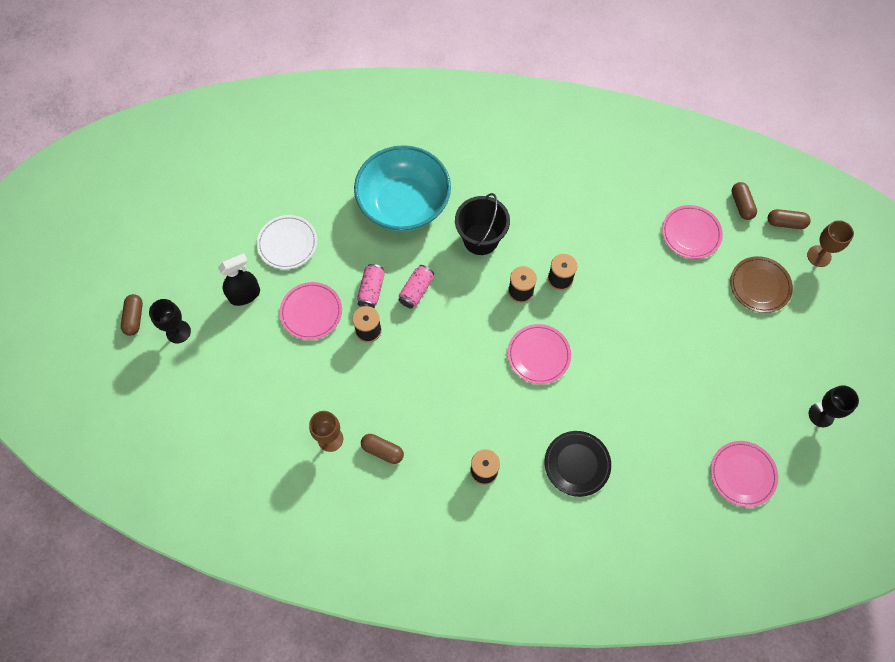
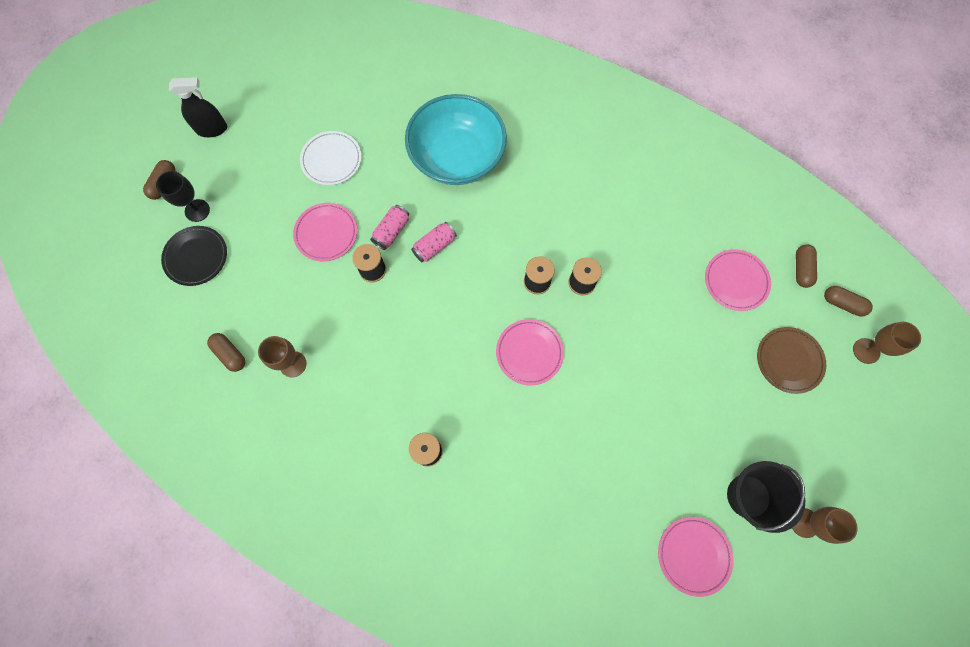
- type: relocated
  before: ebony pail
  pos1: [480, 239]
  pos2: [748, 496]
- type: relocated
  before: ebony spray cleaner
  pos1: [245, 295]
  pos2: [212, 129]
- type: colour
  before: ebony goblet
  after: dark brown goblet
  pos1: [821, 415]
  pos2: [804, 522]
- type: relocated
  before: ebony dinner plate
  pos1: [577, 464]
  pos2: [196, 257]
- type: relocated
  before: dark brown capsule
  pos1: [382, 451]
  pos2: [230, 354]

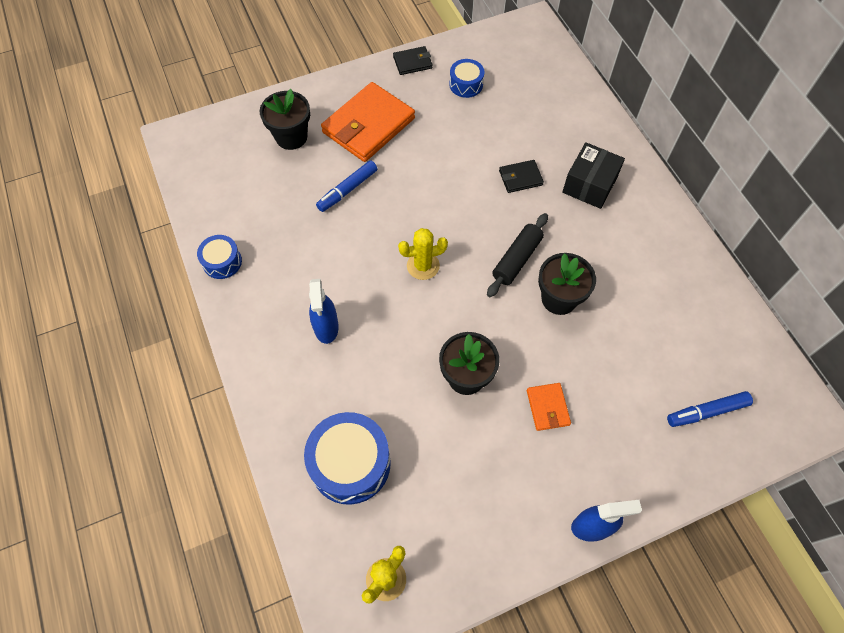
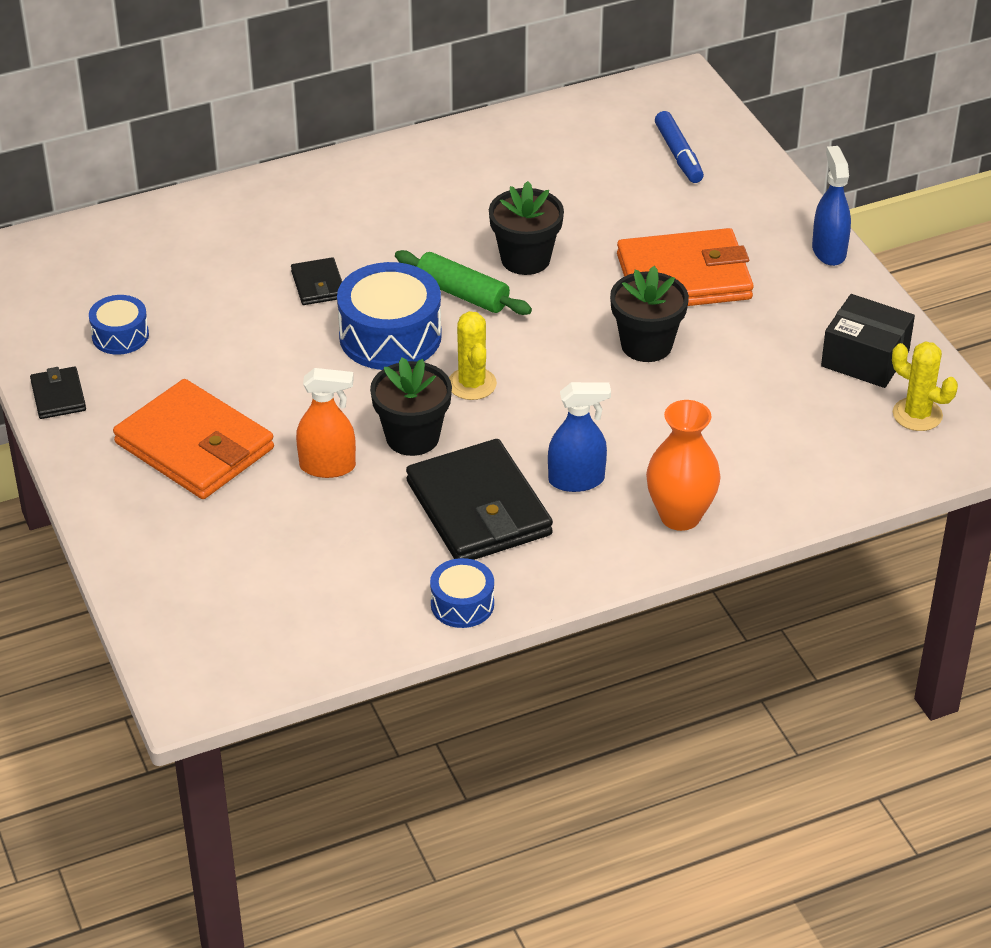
- type: relocated
  before: ebony plant pot
  pos1: [291, 137]
  pos2: [412, 437]
- type: relocated
  before: ebony package
  pos1: [589, 185]
  pos2: [865, 358]
- type: exchanged
  before: royal blue marker
  after: orange spray cleaner
  pos1: [347, 190]
  pos2: [328, 466]
- type: colour
  before: ebony rolling pin
  after: green rolling pin
  pos1: [516, 259]
  pos2: [462, 294]
- type: size
  before: orange card wallet
  pos1: [548, 407]
  pos2: [684, 277]
  scale: 2.11
- type: relocated
  before: royal blue drum
  pos1: [350, 463]
  pos2: [390, 336]
- type: appeared
  after: orange vase
  pos2: [680, 516]
- type: appeared
  after: ebony card wallet
  pos2: [479, 508]

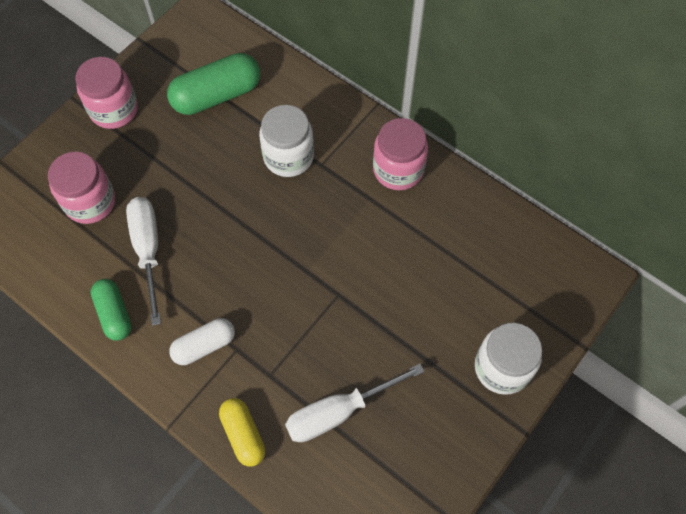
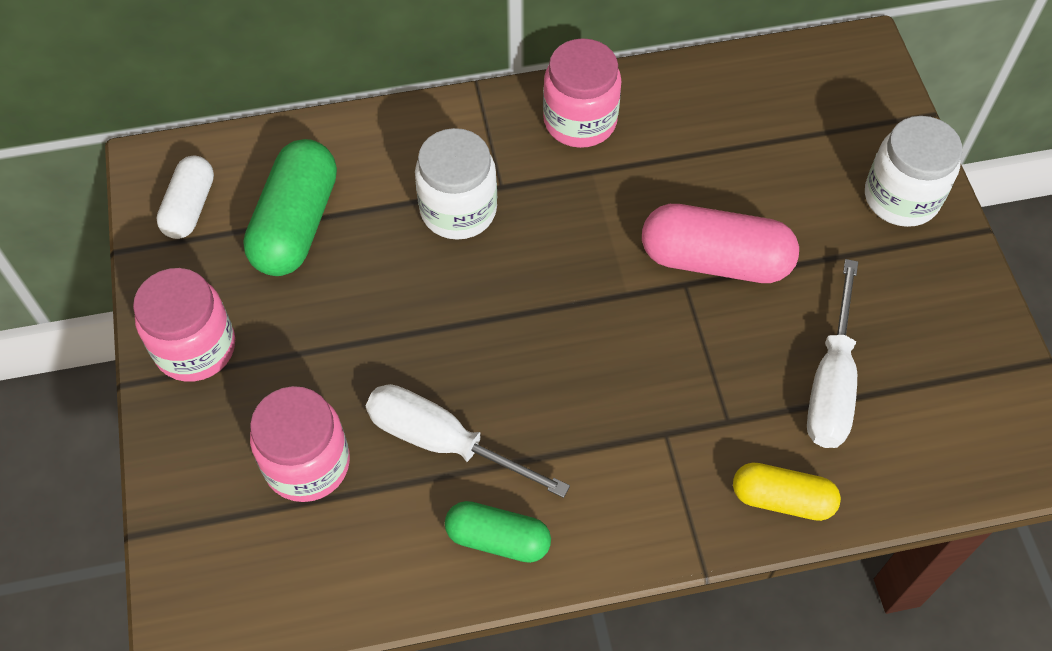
- type: relocated
  before: white capsule
  pos1: [204, 345]
  pos2: [190, 207]
- type: appeared
  after: rosy capsule
  pos2: [715, 260]

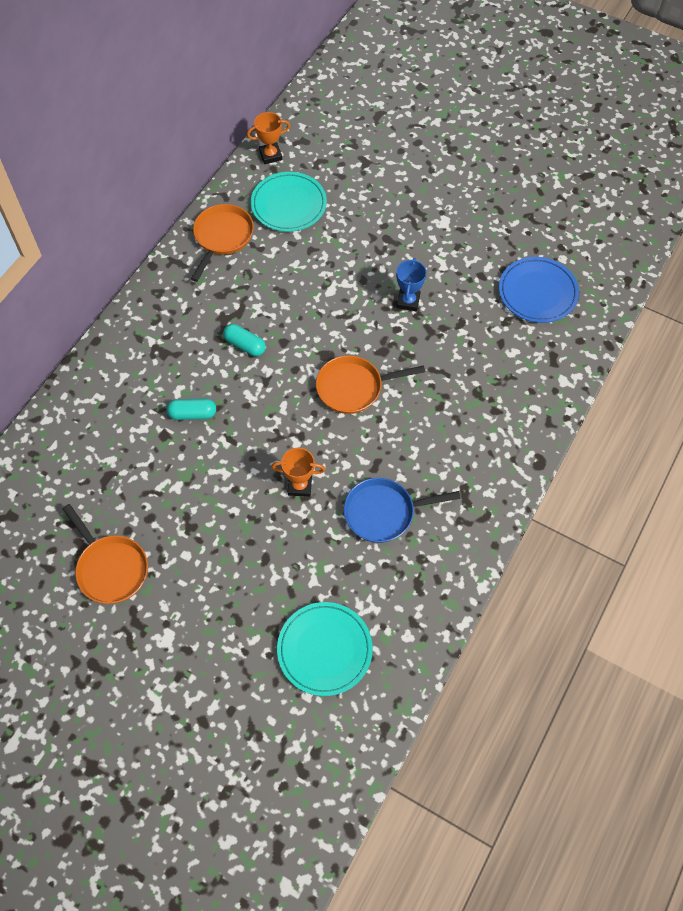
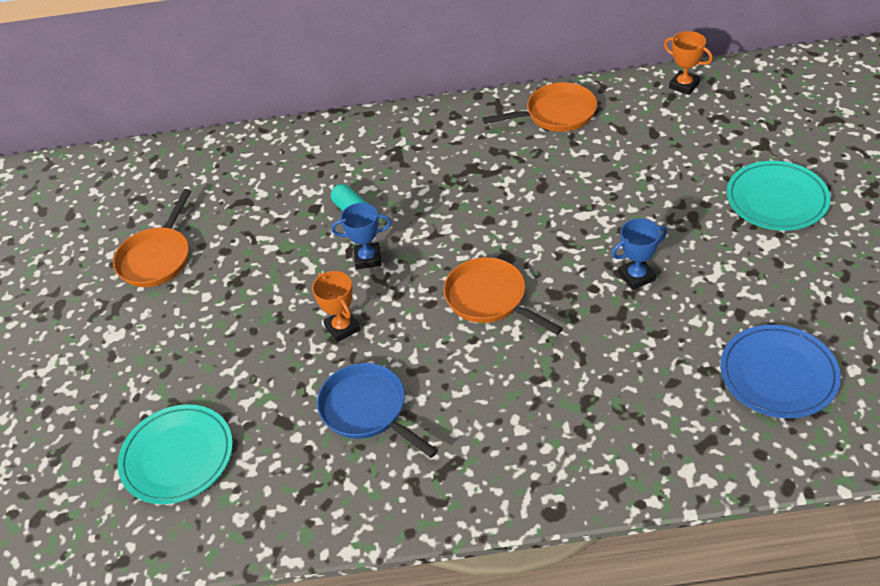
- type: relocated
  before: teal dinner plate
  pos1: [288, 205]
  pos2: [776, 200]
- type: missing
  before: teal capsule
  pos1: [245, 345]
- type: appeared
  after: royal blue trophy
  pos2: [368, 258]

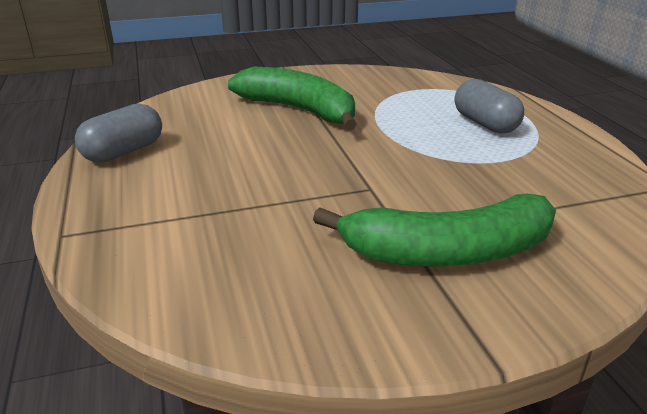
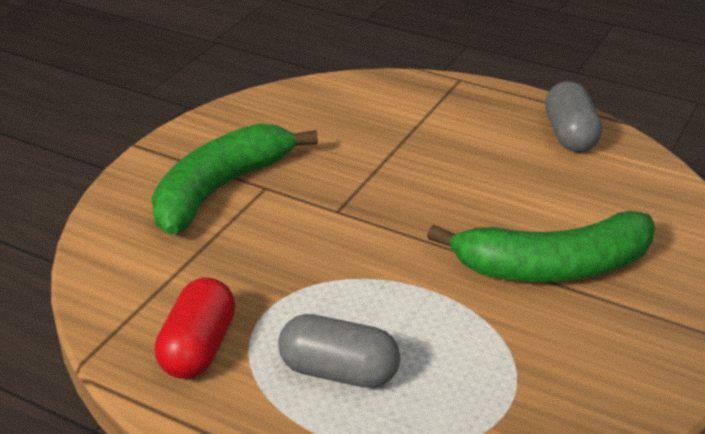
- type: appeared
  after: scarlet capsule
  pos2: [198, 348]

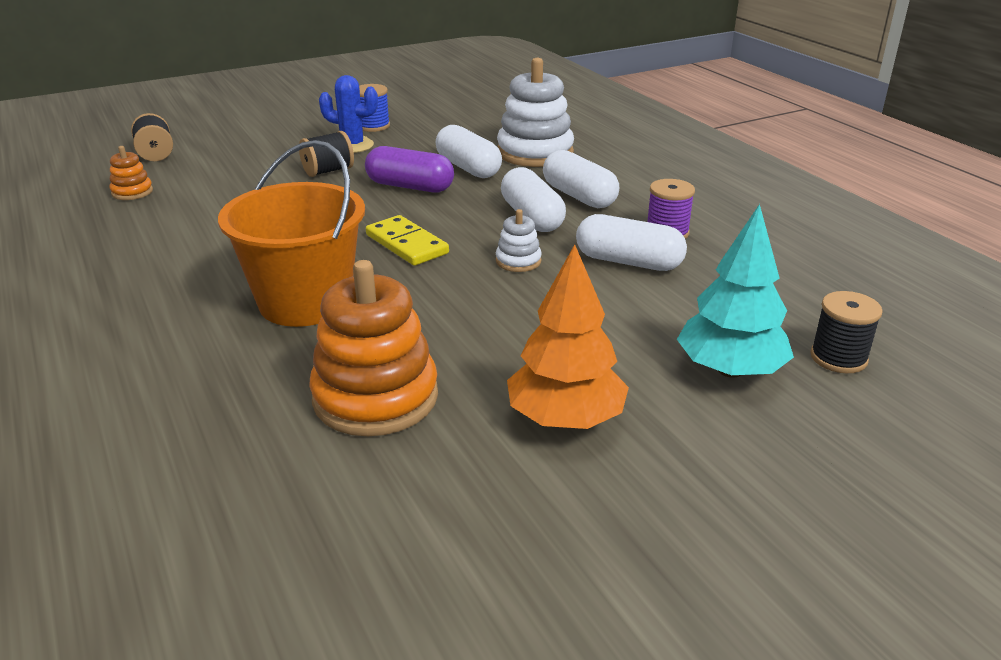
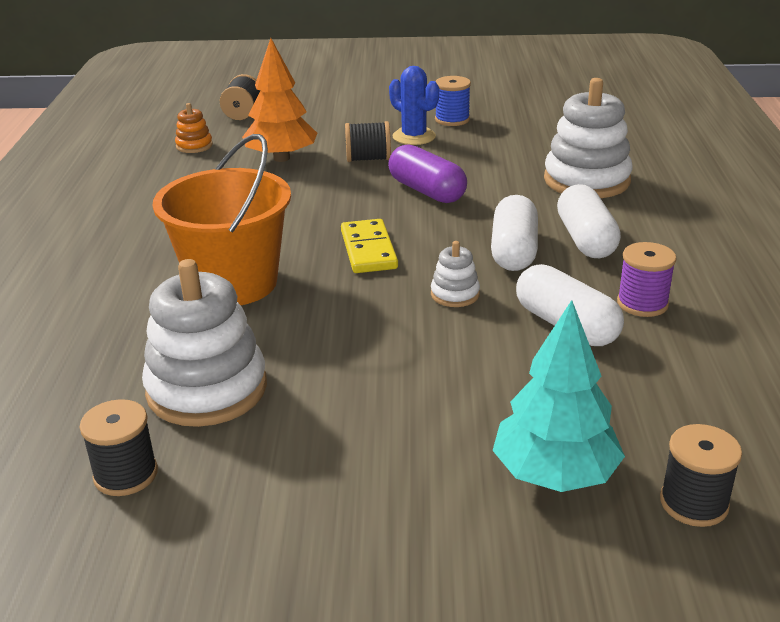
- type: missing
  before: white capsule
  pos1: [468, 168]
- type: relocated
  before: orange tree
  pos1: [565, 418]
  pos2: [281, 158]
- type: colour
  before: orange ring stacker
  after: white ring stacker
  pos1: [375, 397]
  pos2: [207, 389]
- type: appeared
  after: ebony bobbin
  pos2: [126, 474]

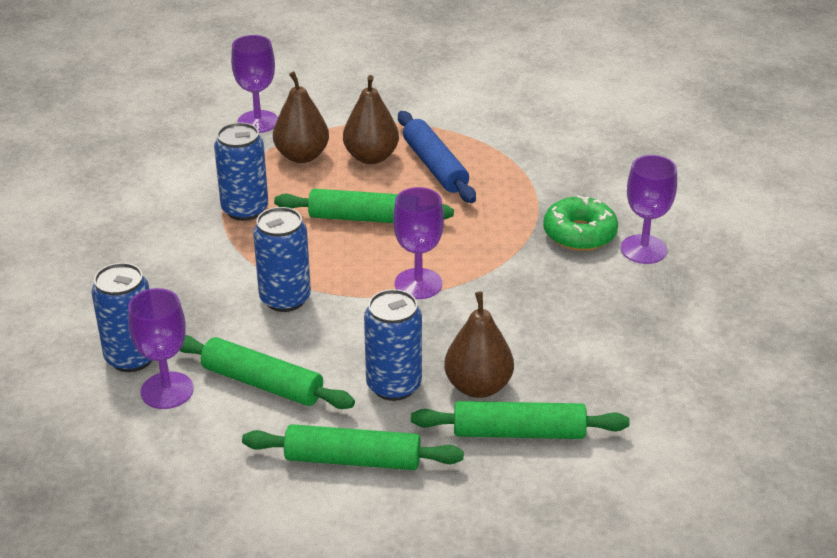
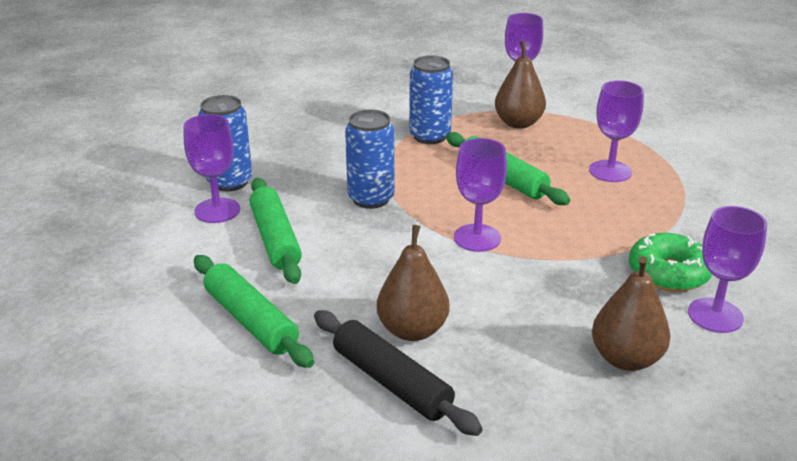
- type: relocated
  before: dark brown pear fruit
  pos1: [371, 157]
  pos2: [626, 359]
- type: exchanged
  before: royal blue rolling pin
  after: violet goblet
  pos1: [434, 166]
  pos2: [610, 171]
- type: missing
  before: royal blue can
  pos1: [394, 385]
- type: colour
  before: green rolling pin
  after: ebony rolling pin
  pos1: [519, 432]
  pos2: [392, 382]

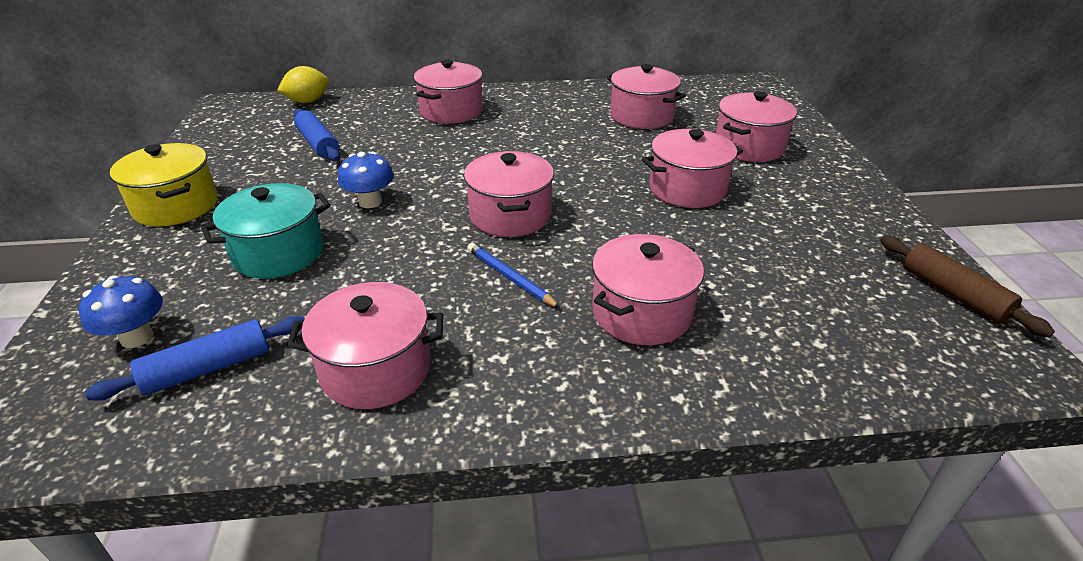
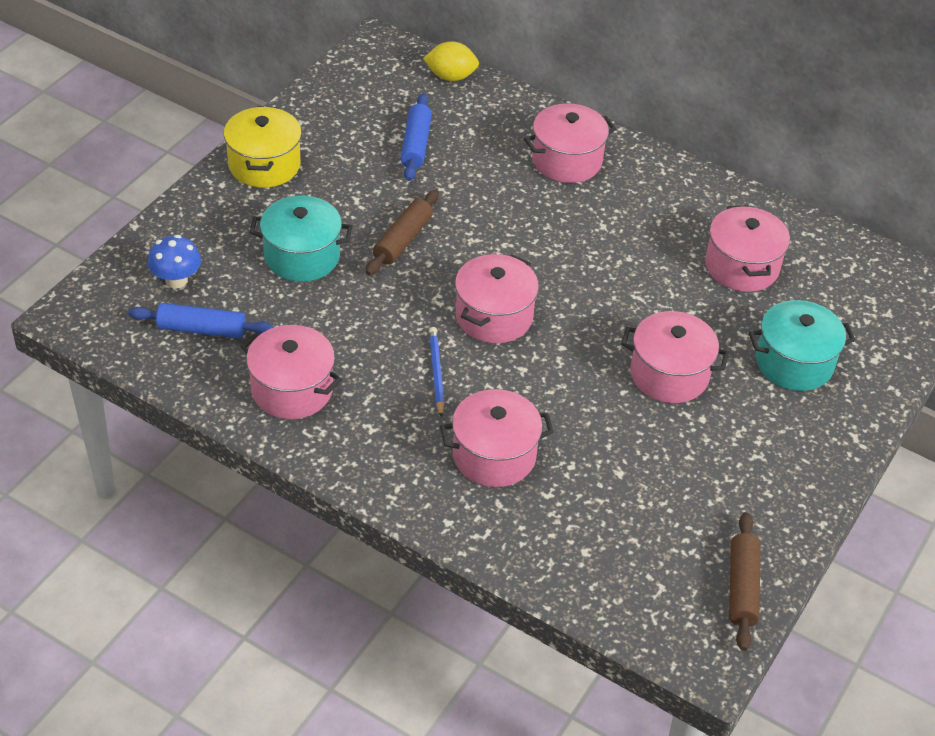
- type: colour
  before: rosy pot
  after: teal pot
  pos1: [749, 147]
  pos2: [794, 363]
- type: exchanged
  before: royal blue mushroom
  after: dark brown rolling pin
  pos1: [370, 202]
  pos2: [402, 240]

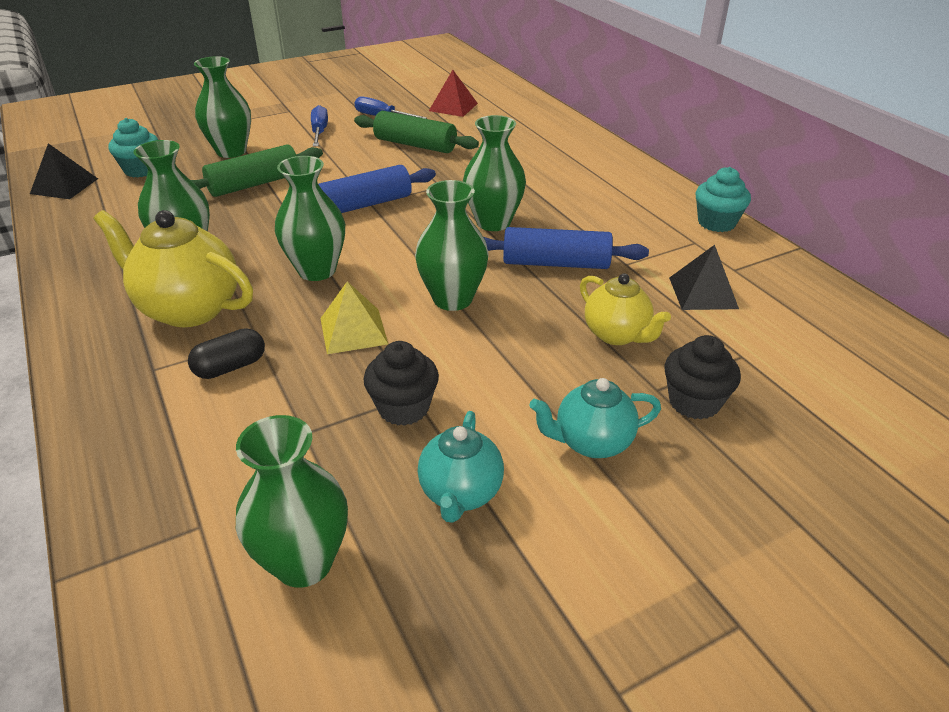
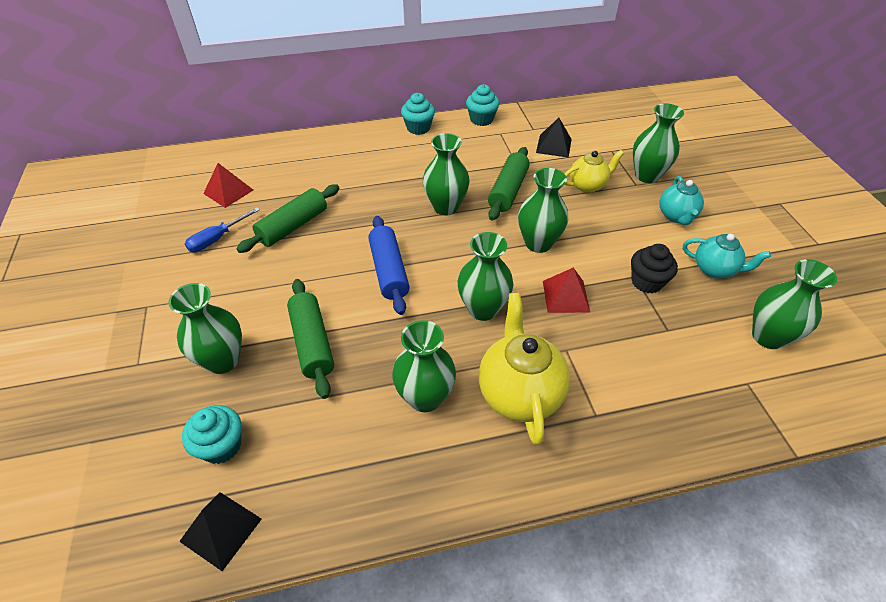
- type: missing
  before: royal blue hand screwdriver
  pos1: [319, 132]
- type: spun
  before: golden china teapot
  pos1: [189, 309]
  pos2: [519, 393]
  turn: 135
- type: colour
  before: royal blue rolling pin
  after: green rolling pin
  pos1: [556, 263]
  pos2: [508, 191]
- type: colour
  before: golden solid pyramid
  after: scarlet solid pyramid
  pos1: [353, 331]
  pos2: [565, 296]
- type: missing
  before: ebony capsule
  pos1: [230, 367]
- type: exchanged
  before: ebony fairy cake
  after: green vase
  pos1: [694, 402]
  pos2: [646, 175]
- type: appeared
  after: teal fairy cake
  pos2: [418, 128]

